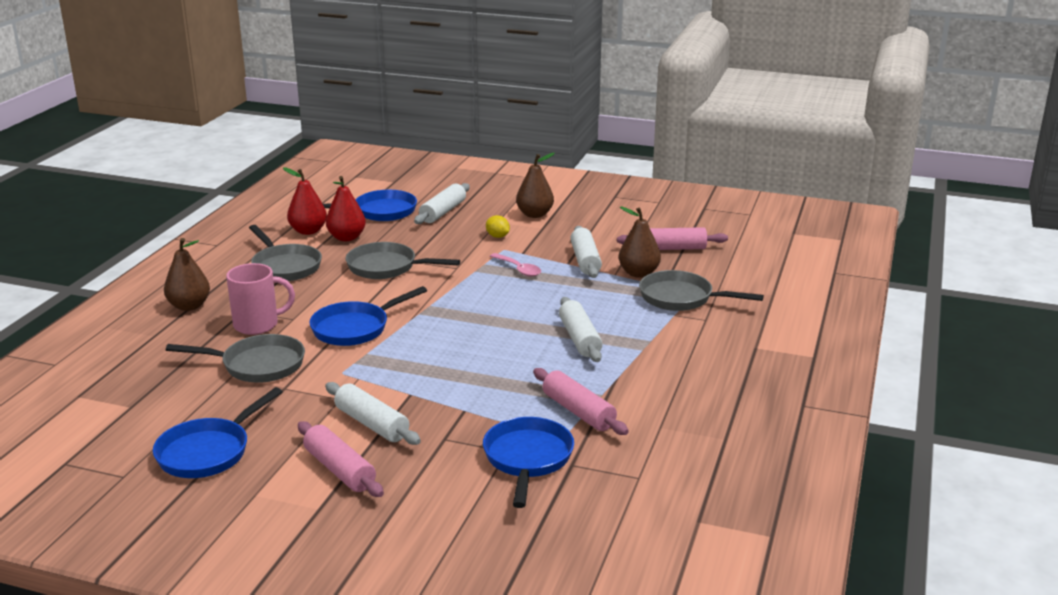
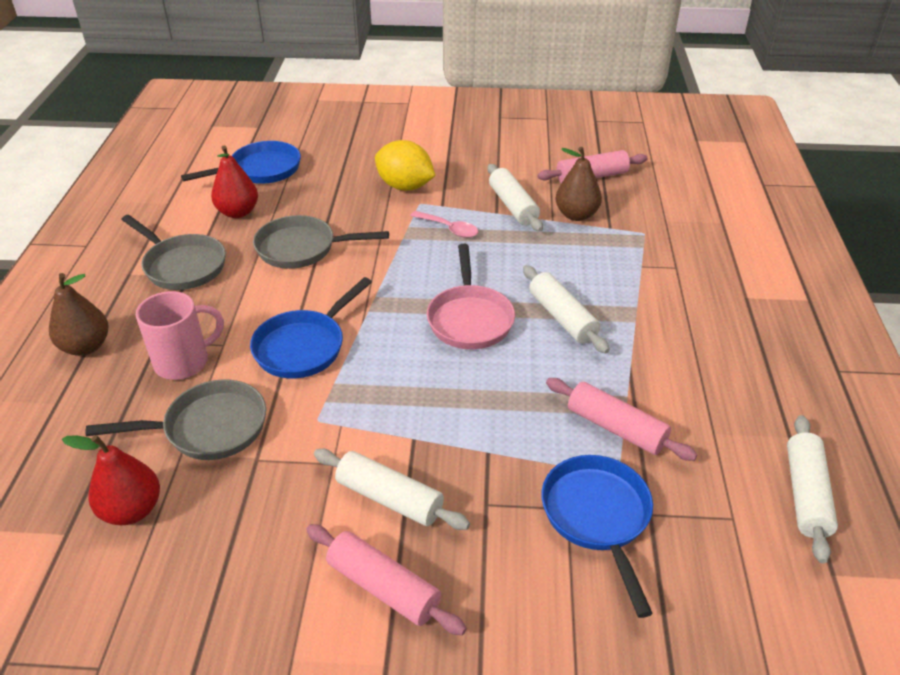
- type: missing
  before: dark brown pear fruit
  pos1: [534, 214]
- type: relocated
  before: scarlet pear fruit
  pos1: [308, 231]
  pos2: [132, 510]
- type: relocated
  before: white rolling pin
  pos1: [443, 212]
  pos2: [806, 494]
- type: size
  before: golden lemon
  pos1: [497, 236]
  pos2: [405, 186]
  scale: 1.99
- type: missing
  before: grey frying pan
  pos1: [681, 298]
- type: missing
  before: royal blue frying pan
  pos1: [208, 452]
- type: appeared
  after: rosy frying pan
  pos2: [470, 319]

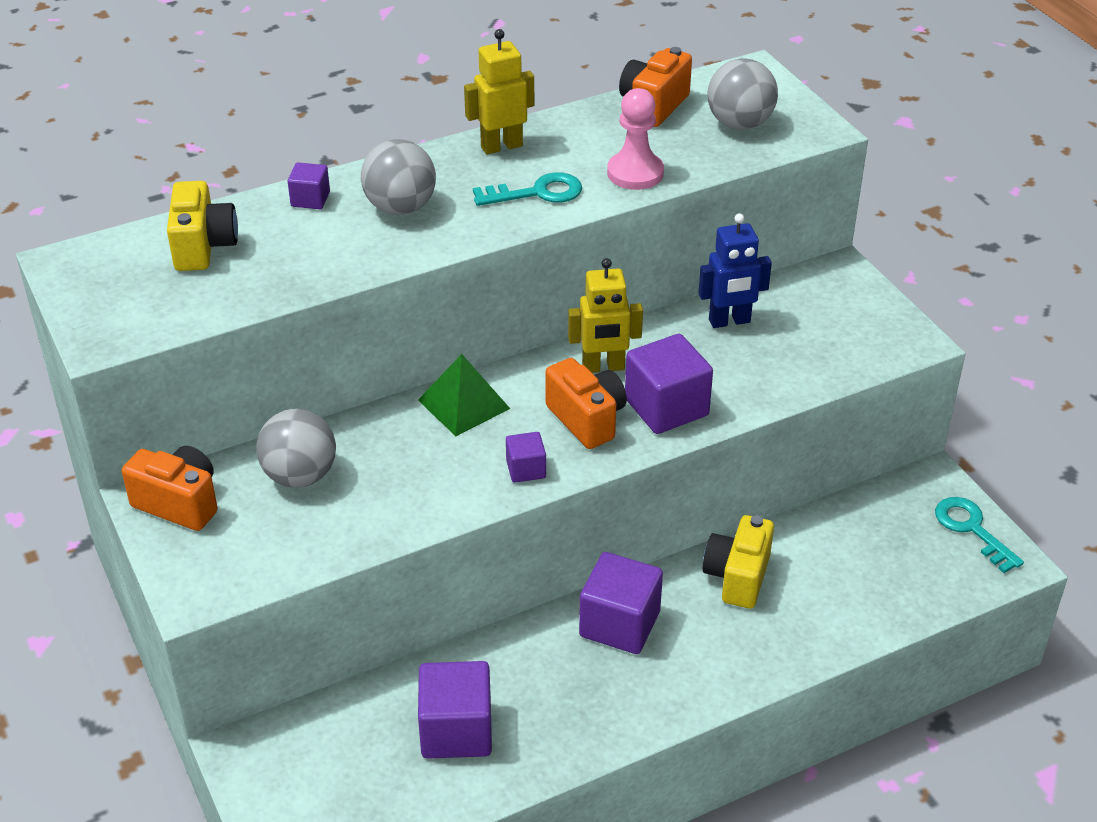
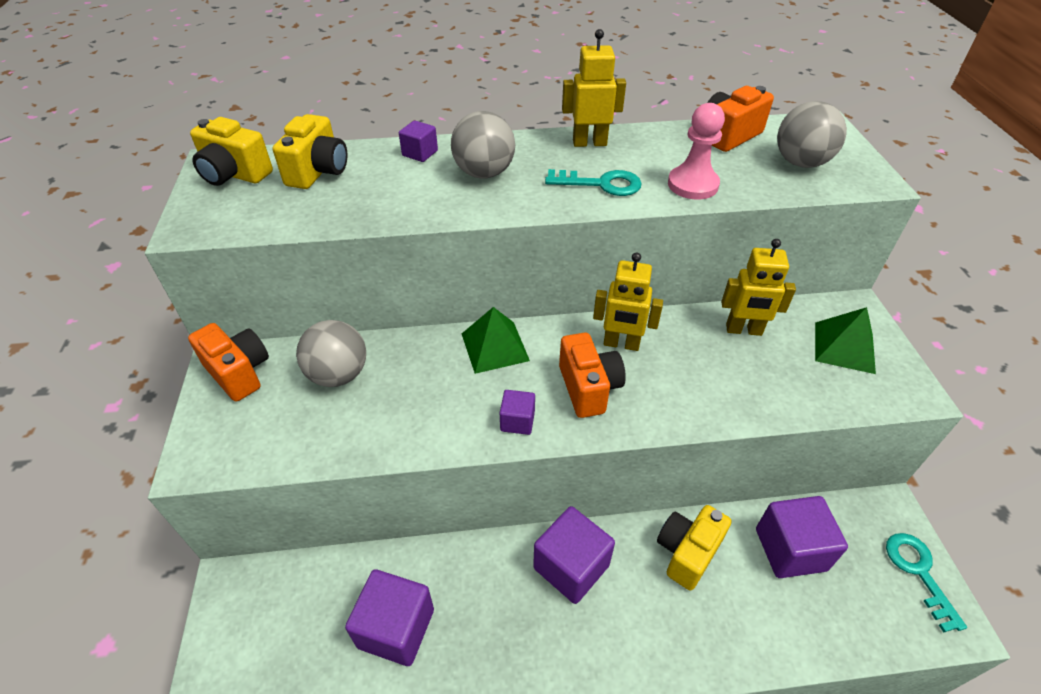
- type: colour
  before: royal blue robot figure
  after: golden robot figure
  pos1: [729, 321]
  pos2: [743, 330]
- type: relocated
  before: violet block
  pos1: [666, 407]
  pos2: [790, 549]
- type: appeared
  after: golden compact camera
  pos2: [234, 175]
- type: appeared
  after: green solid pyramid
  pos2: [844, 347]

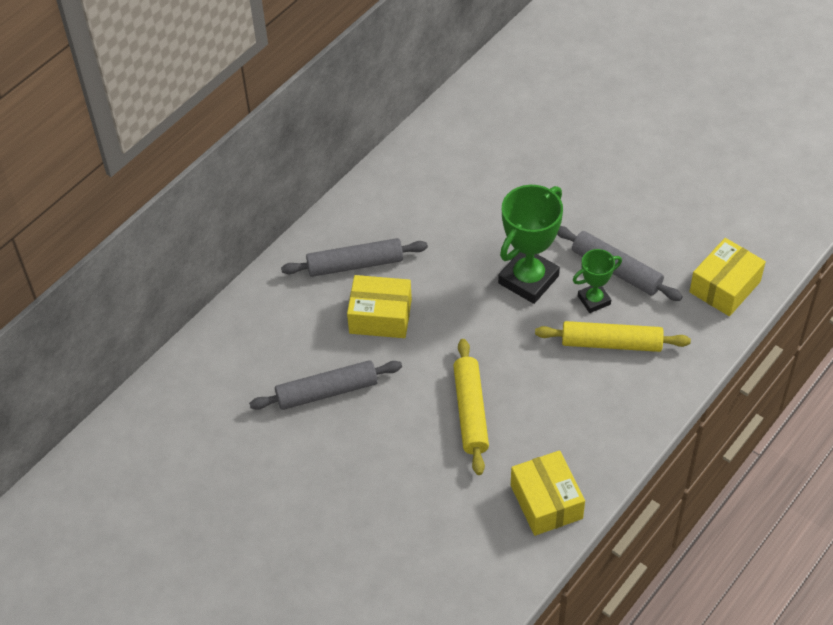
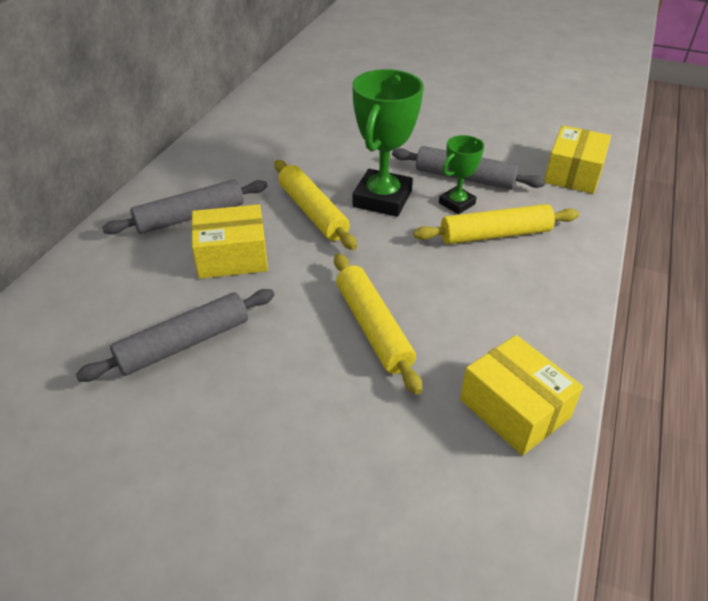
- type: appeared
  after: golden rolling pin
  pos2: [312, 212]

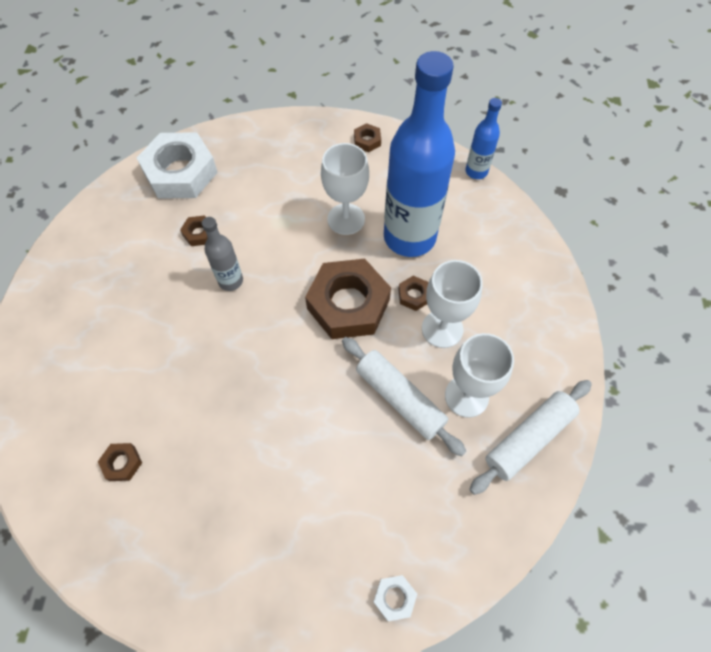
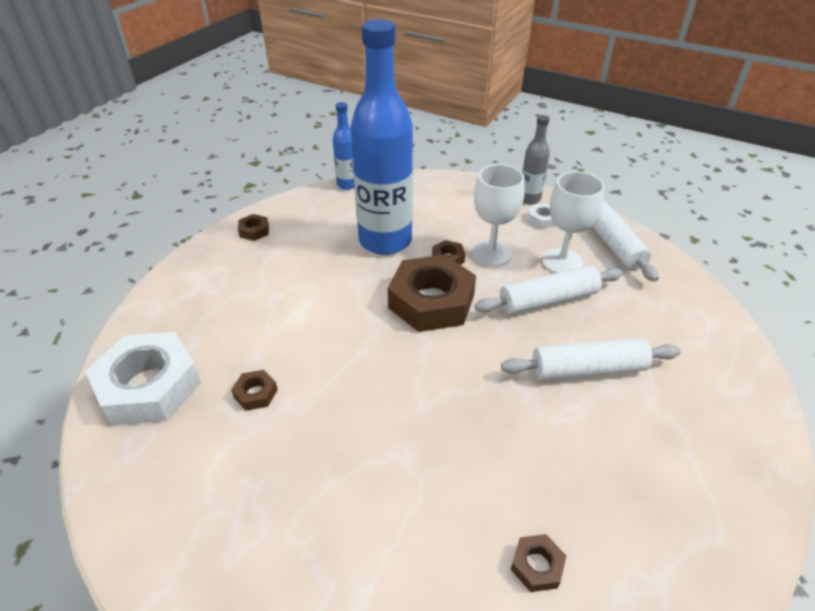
- type: missing
  before: white goblet
  pos1: [346, 219]
- type: relocated
  before: grey drink bottle
  pos1: [230, 281]
  pos2: [529, 199]
- type: relocated
  before: white nut
  pos1: [394, 598]
  pos2: [542, 219]
- type: appeared
  after: white rolling pin
  pos2: [588, 369]

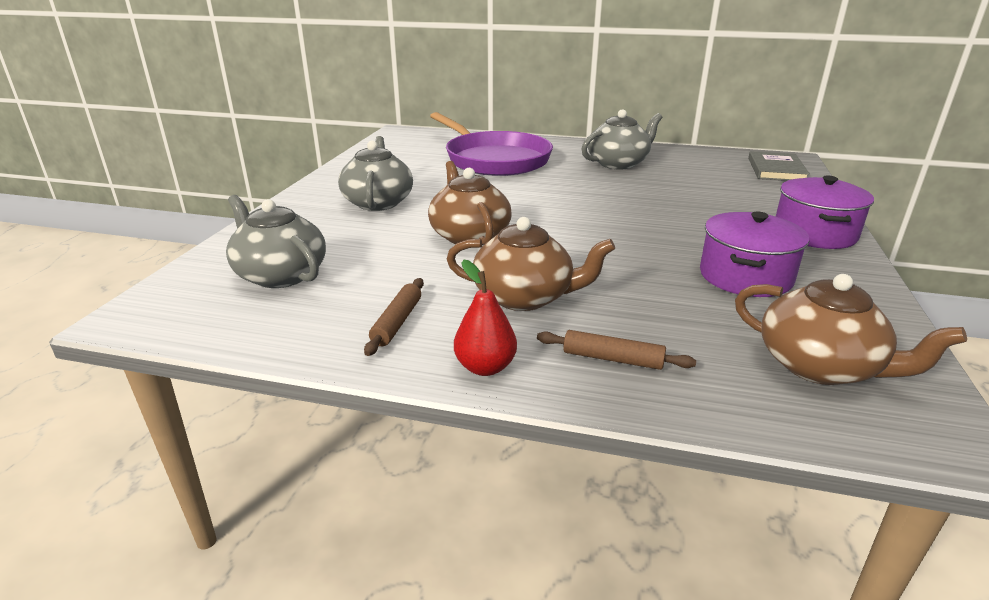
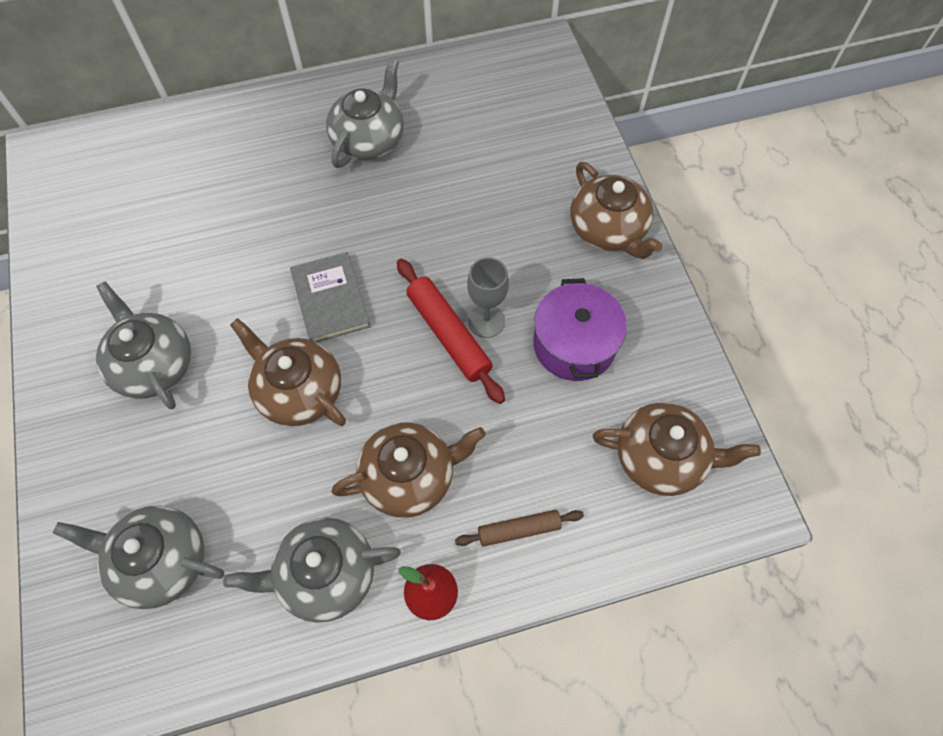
- type: missing
  before: violet frying pan
  pos1: [494, 159]
- type: relocated
  before: grey hardback
  pos1: [776, 170]
  pos2: [330, 299]
- type: exchanged
  before: violet pot
  after: dark brown china teapot
  pos1: [814, 233]
  pos2: [608, 229]
- type: exchanged
  before: dark brown rolling pin
  after: grey china teapot
  pos1: [397, 322]
  pos2: [325, 575]
- type: appeared
  after: grey goblet
  pos2: [486, 321]
- type: appeared
  after: scarlet rolling pin
  pos2: [448, 335]

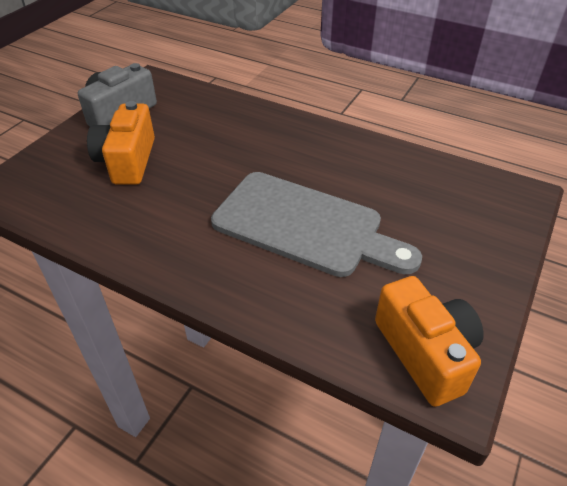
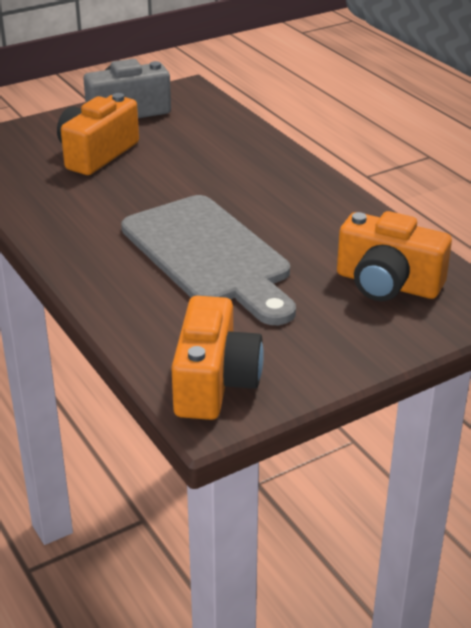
- type: appeared
  after: orange compact camera
  pos2: [387, 284]

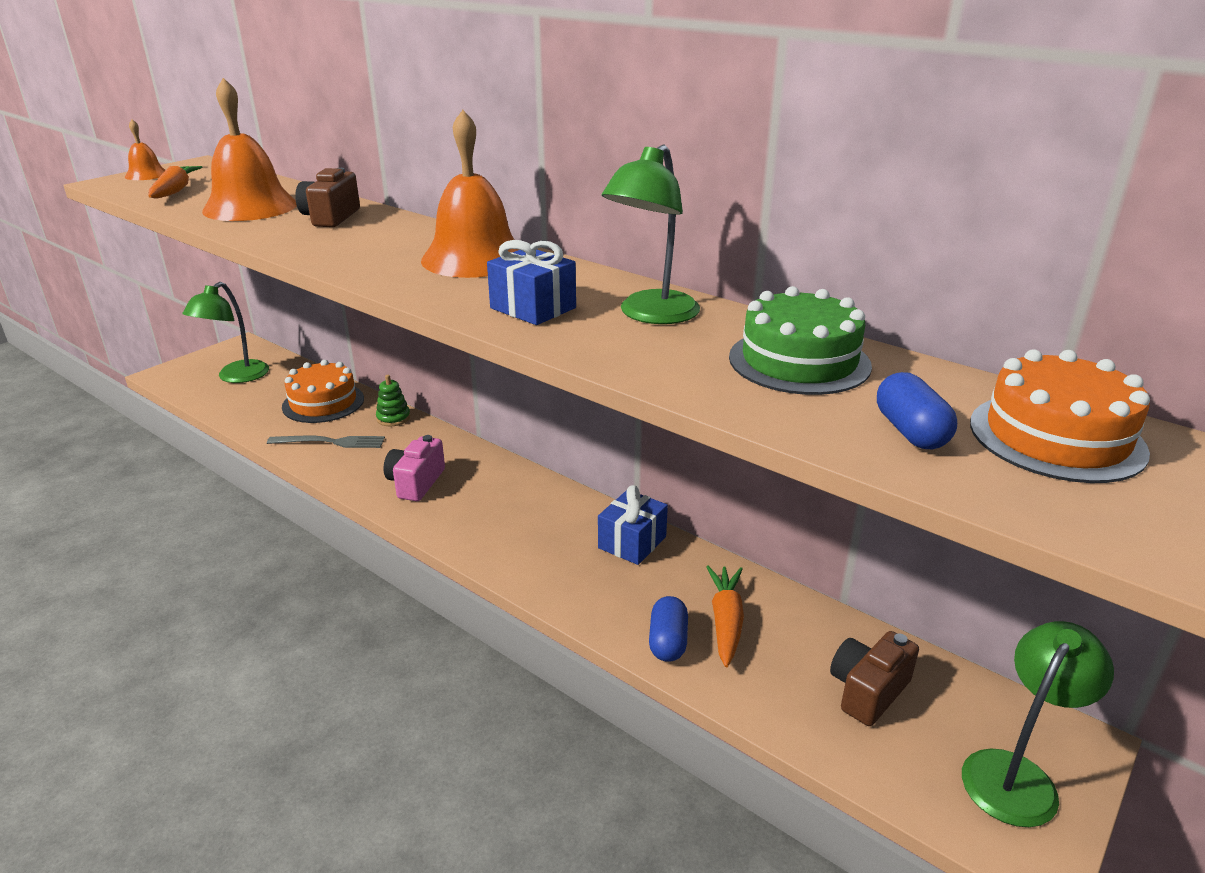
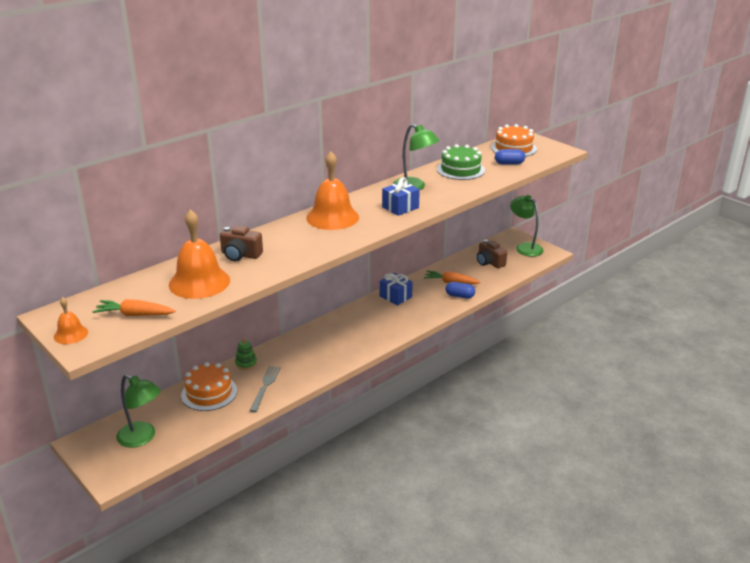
- type: missing
  before: rosy compact camera
  pos1: [416, 483]

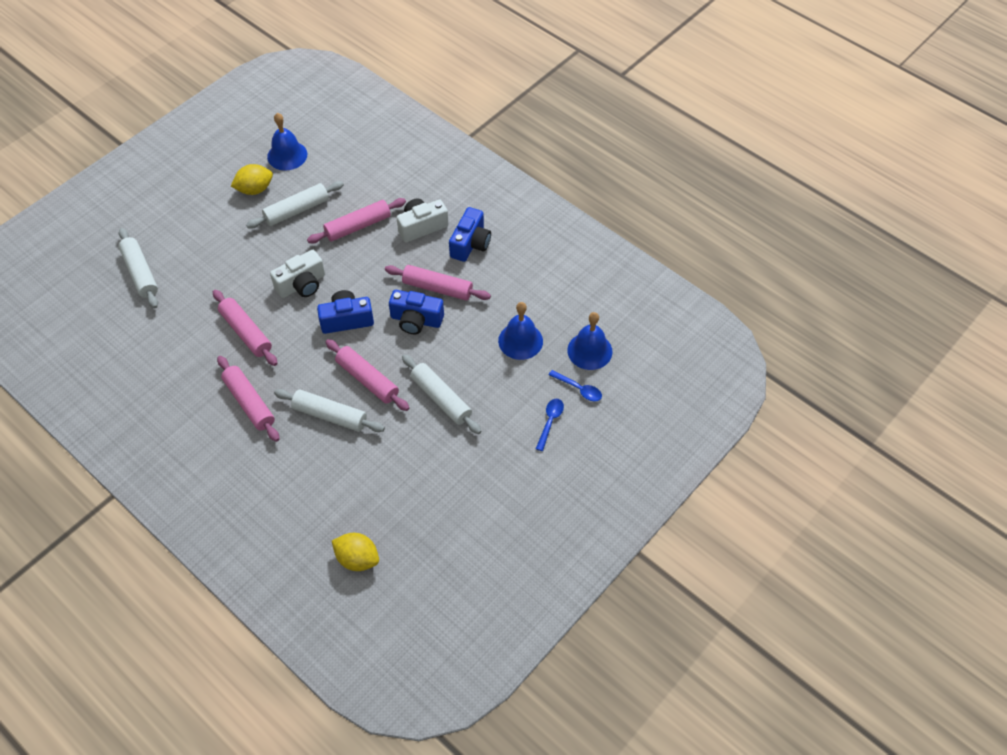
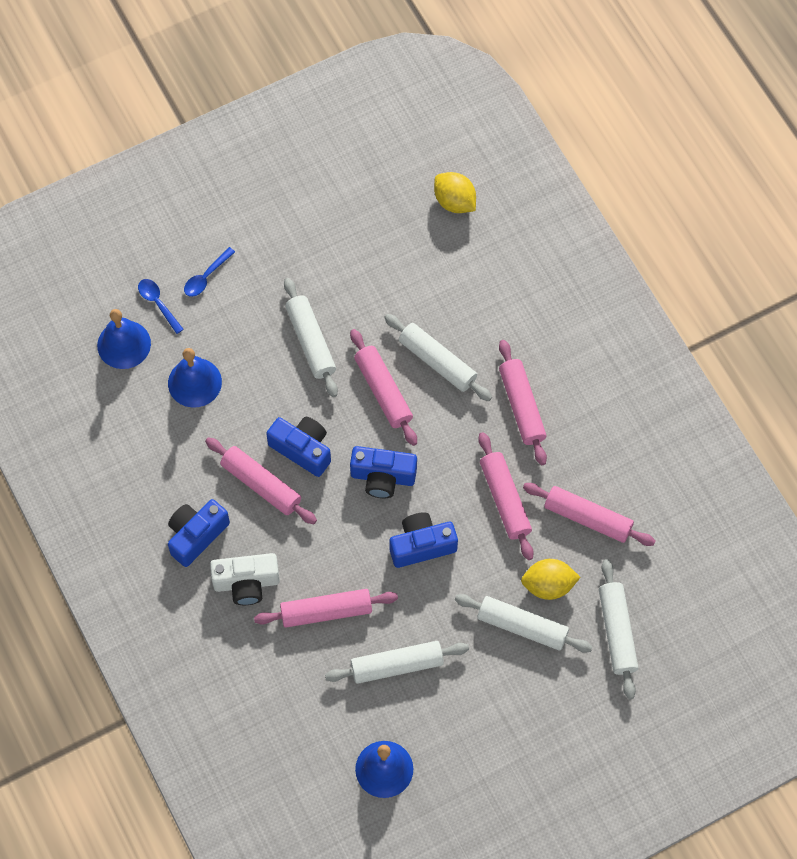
- type: relocated
  before: golden lemon
  pos1: [255, 189]
  pos2: [548, 585]
- type: colour
  before: white compact camera
  after: royal blue compact camera
  pos1: [302, 284]
  pos2: [421, 545]
- type: appeared
  after: rosy rolling pin
  pos2: [587, 518]
- type: appeared
  after: white rolling pin
  pos2: [522, 626]

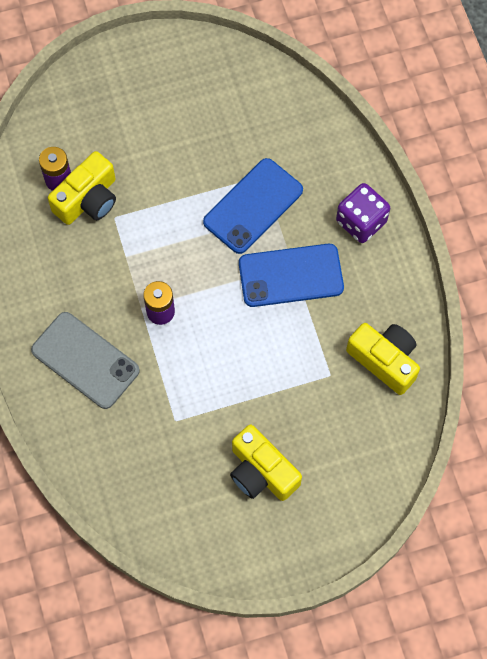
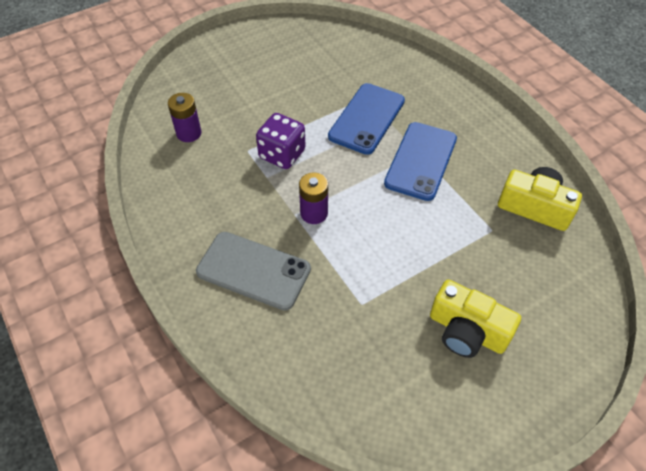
- type: missing
  before: golden compact camera
  pos1: [88, 199]
- type: relocated
  before: violet dice
  pos1: [361, 222]
  pos2: [282, 154]
- type: spun
  before: royal blue smartphone
  pos1: [291, 276]
  pos2: [421, 161]
  turn: -45

